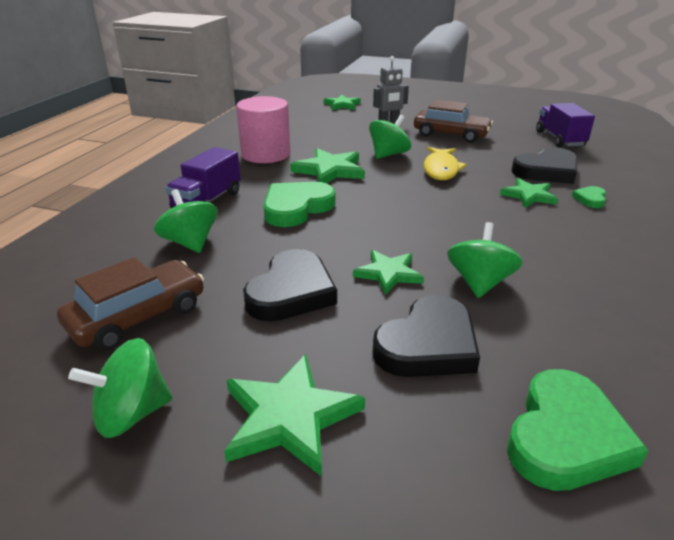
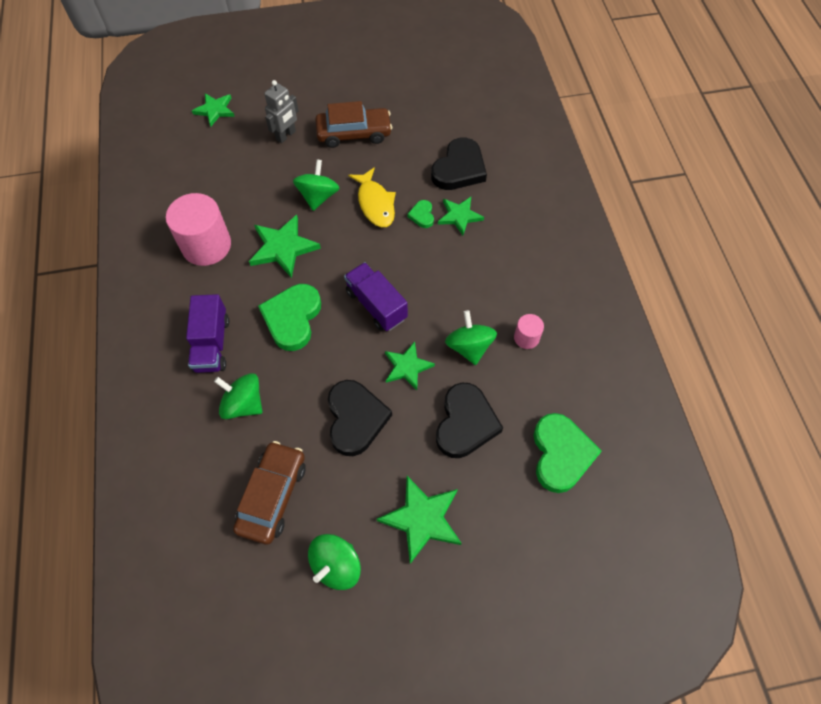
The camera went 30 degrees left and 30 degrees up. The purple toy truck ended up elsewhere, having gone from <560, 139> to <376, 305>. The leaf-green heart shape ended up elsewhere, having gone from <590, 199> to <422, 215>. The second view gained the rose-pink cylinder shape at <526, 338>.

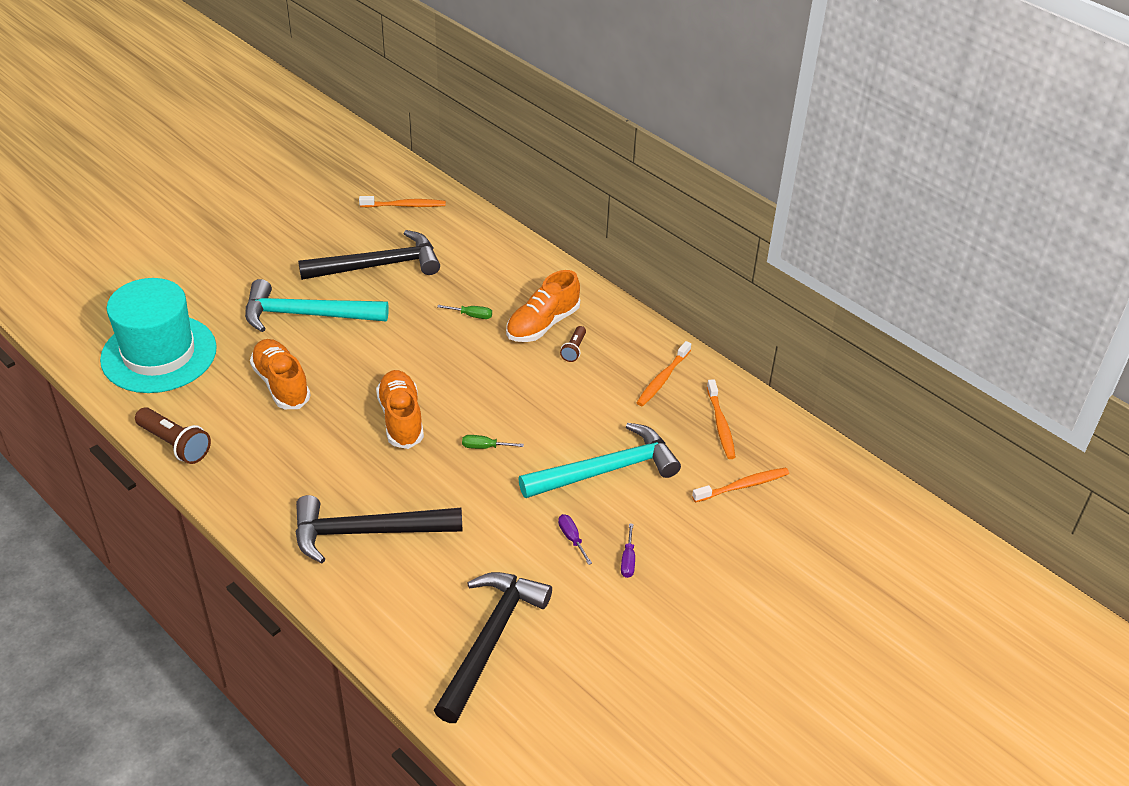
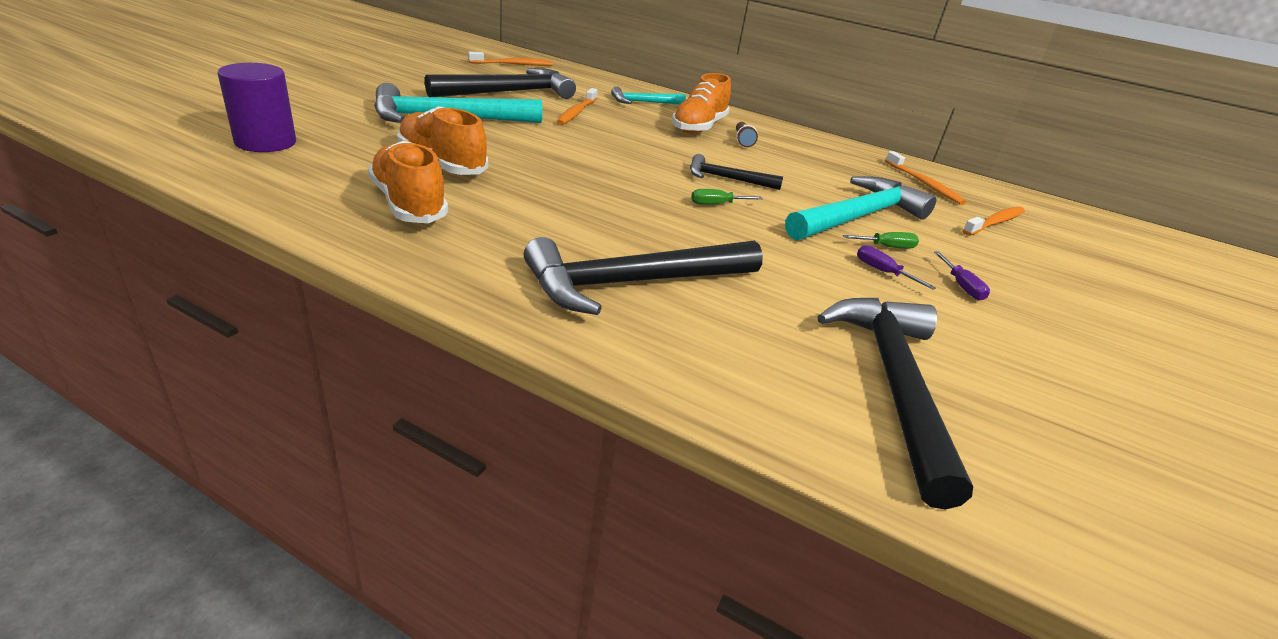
The camera went 20 degrees left and 10 degrees down. Where the turquoise top hat stood at <159, 354>, the purple cylinder shape came to stand at <266, 142>. The leaf-green flat screwdriver ended up elsewhere, having gone from <472, 315> to <887, 247>. The orange-coloured toothbrush ended up elsewhere, having gone from <662, 379> to <576, 112>. The orange-coloured lace-up shoe ended up elsewhere, having gone from <401, 419> to <409, 204>. The second view lost the russet torch at <175, 444>. The second view gained the turquoise hammer at <643, 102>. The second view gained the ebony hammer at <727, 178>.

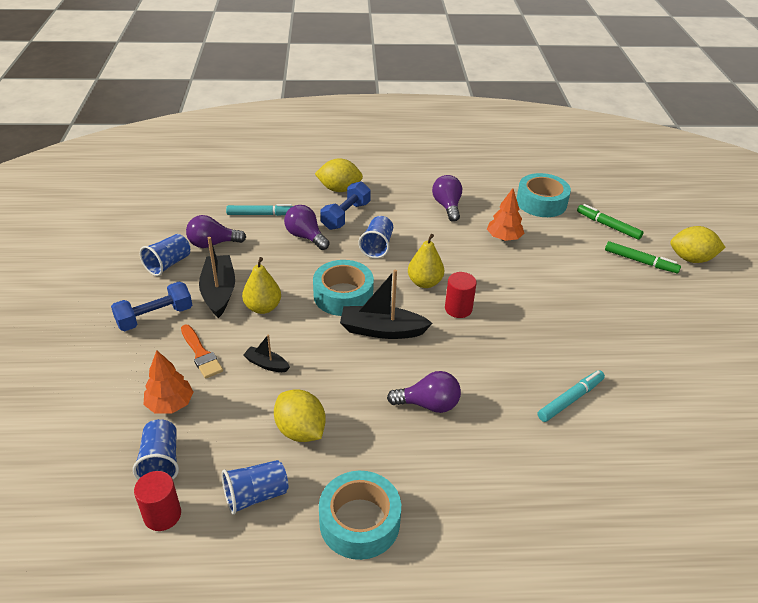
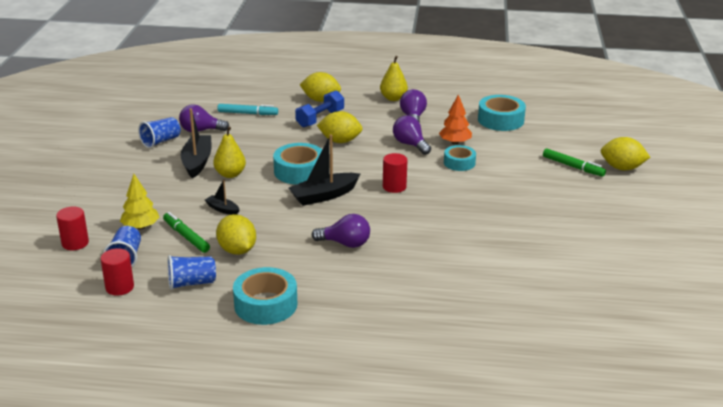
The camera went 10 degrees right and 10 degrees down. The leaf-green felt pen ended up elsewhere, having gone from <608, 226> to <186, 236>. The purple lightbulb ended up elsewhere, having gone from <305, 237> to <410, 144>. Where the cobalt cup stood at <377, 246>, the bright yellow toy lemon came to stand at <340, 141>. The bright yellow pear fruit ended up elsewhere, having gone from <424, 282> to <393, 98>. The ebony sailboat at <382, 330> ended up facing another way, 45 degrees counterclockwise from before. The second view lost the cobalt free weight at <155, 317>. The second view lost the orange-coloured paint brush at <201, 354>. What was the orange-coloured tree at <170, 404> turned into the bright yellow tree at <141, 227>. The second view lost the turquoise felt pen at <570, 399>. The second view gained the turquoise tape at <459, 163>. The second view gained the crimson cylinder shape at <75, 243>.

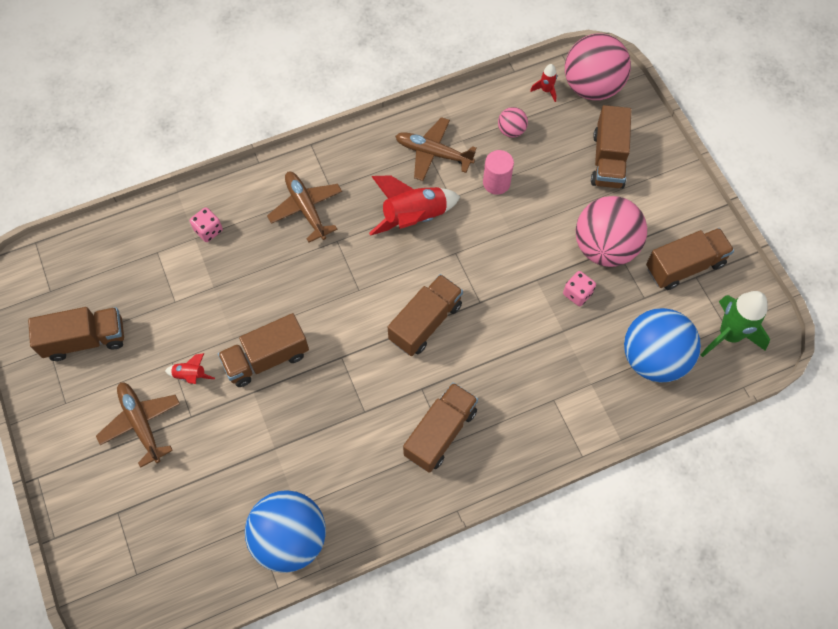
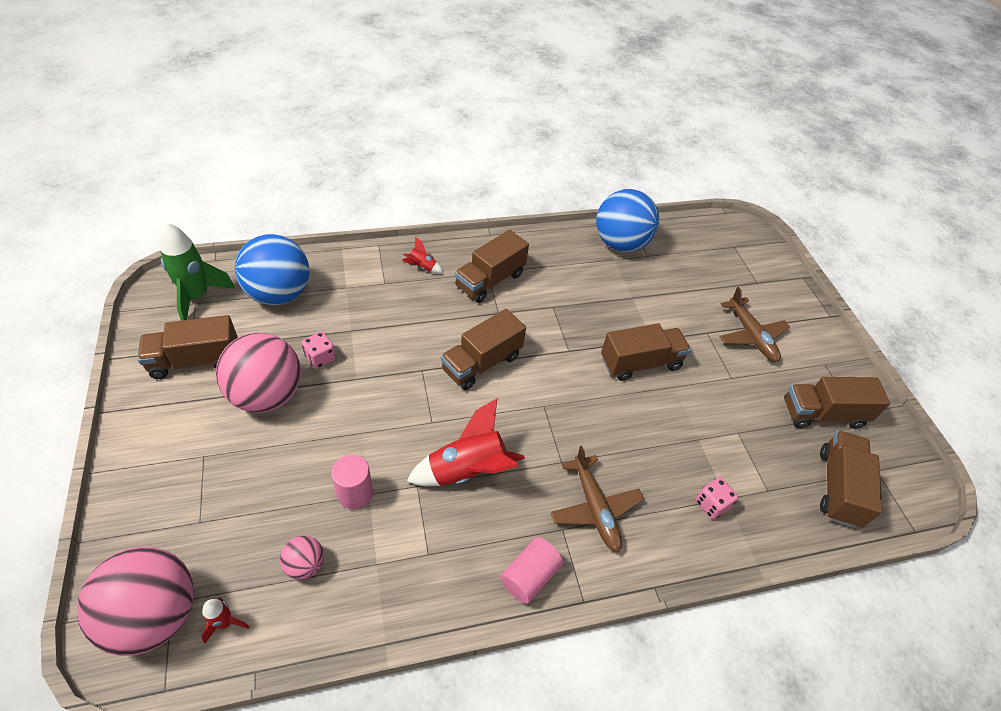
The camera went 175 degrees left and 15 degrees down. The russet toy truck ended up elsewhere, having gone from <608, 160> to <838, 487>. The second view lost the russet plane at <433, 153>. The crimson spaceship ended up elsewhere, having gone from <190, 375> to <422, 267>. The second view gained the rose-pink cylinder shape at <529, 576>.

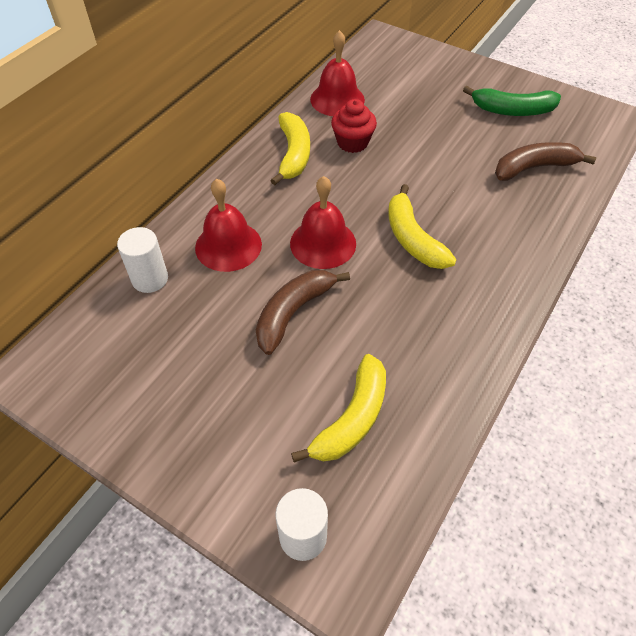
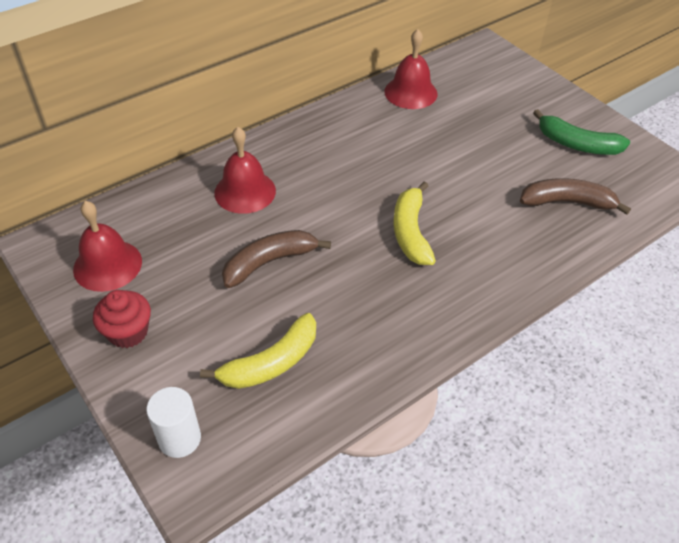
The camera went 20 degrees right and 5 degrees down. The crimson muffin ended up elsewhere, having gone from <352, 142> to <128, 332>. The second view lost the bright yellow toy banana at <293, 154>. The crimson bell ended up elsewhere, having gone from <323, 243> to <107, 265>. The second view lost the snow-white cylinder shape at <150, 279>.

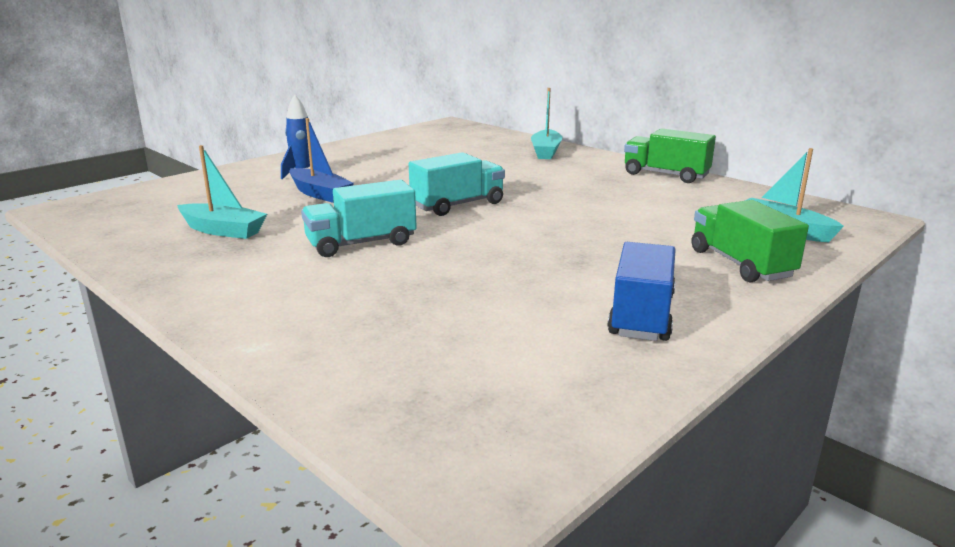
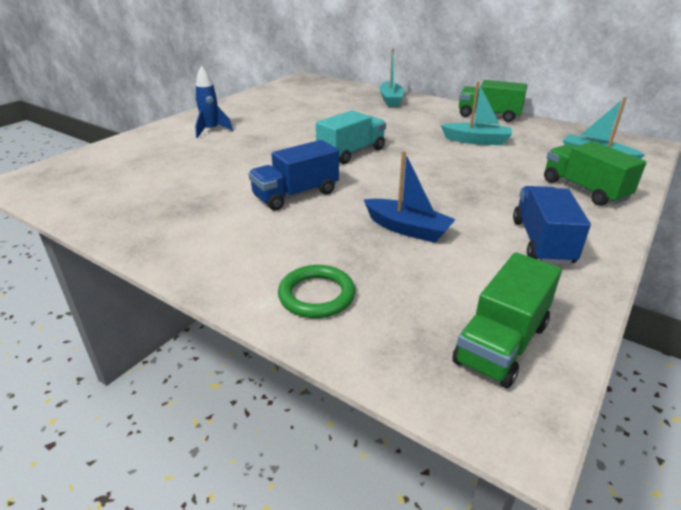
The camera went 10 degrees left and 10 degrees up. The cobalt sailboat ended up elsewhere, having gone from <320, 194> to <407, 229>. The turquoise sailboat ended up elsewhere, having gone from <223, 230> to <476, 141>. What was the turquoise toy truck at <361, 243> turned into the cobalt toy truck at <296, 195>. The second view gained the leaf-green toy truck at <501, 343>. The second view gained the leaf-green ring at <316, 295>.

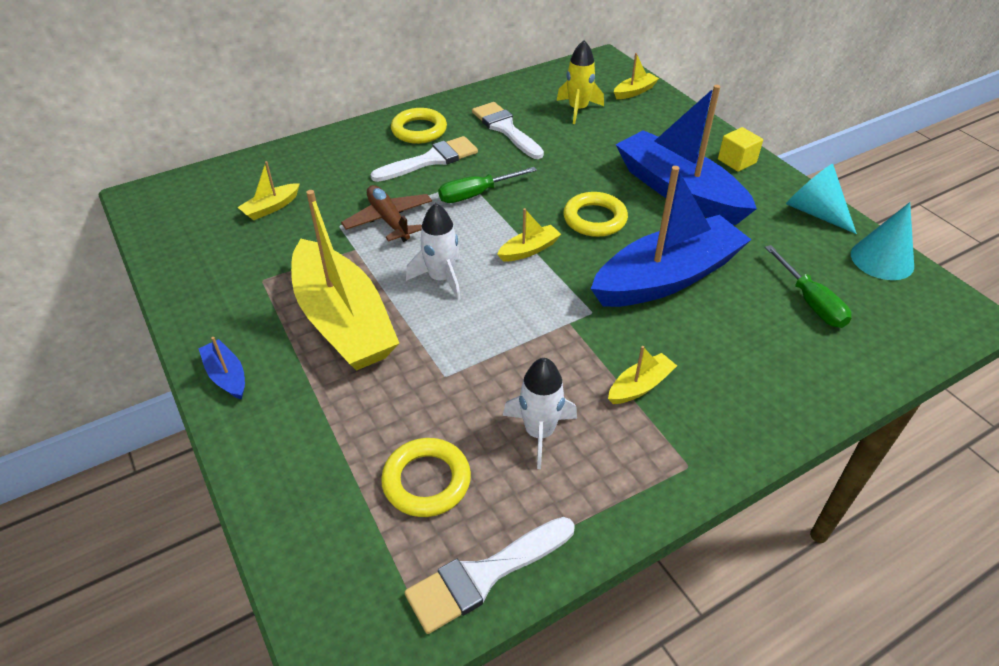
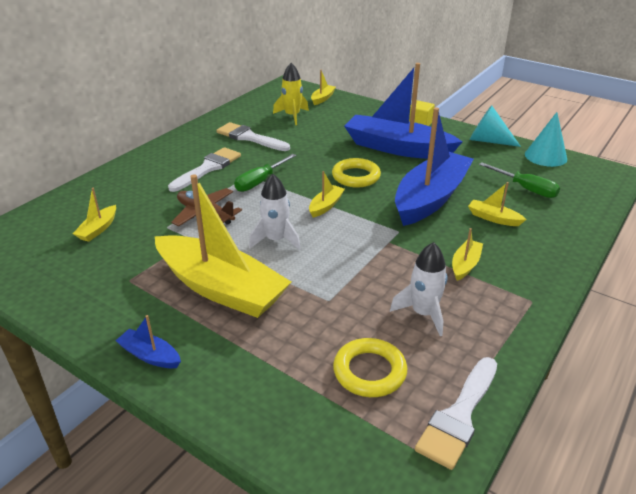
The camera went 25 degrees left and 10 degrees down. The second view lost the bright yellow ring at <419, 130>. The second view gained the bright yellow sailboat at <493, 218>.

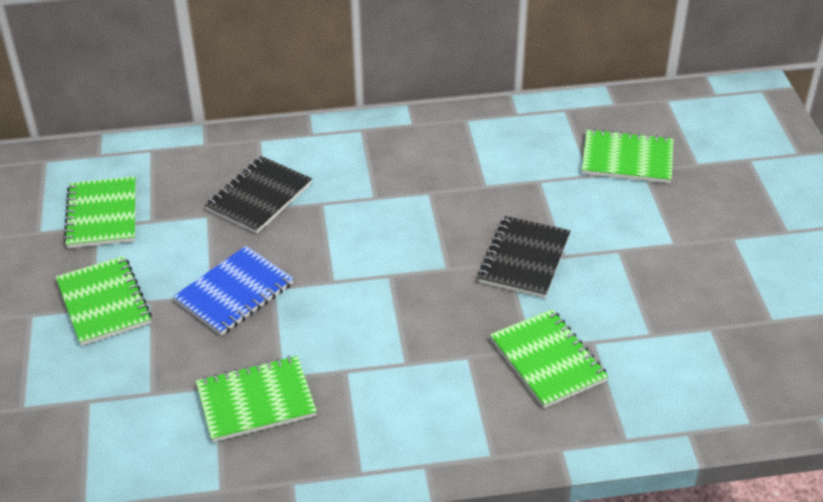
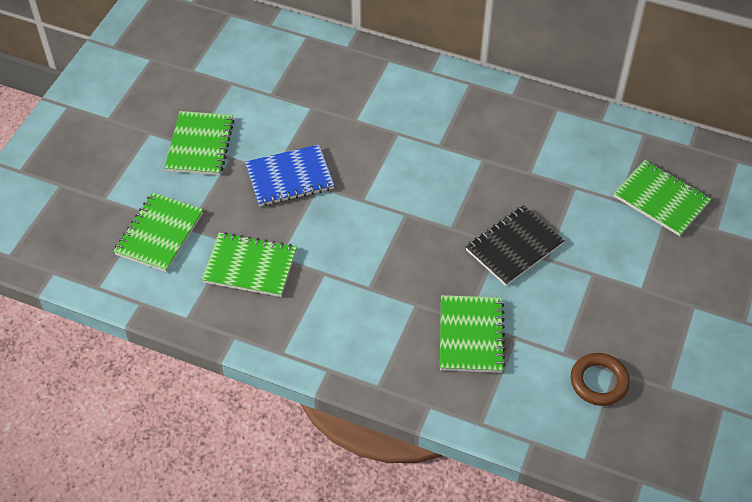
The camera went 30 degrees right and 10 degrees up. The second view lost the ebony exercise book at <259, 197>. The leaf-green exercise book ended up elsewhere, having gone from <102, 215> to <159, 234>. The second view gained the russet ring at <599, 382>.

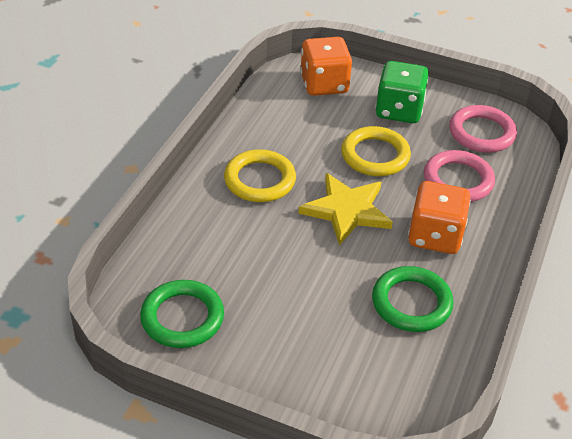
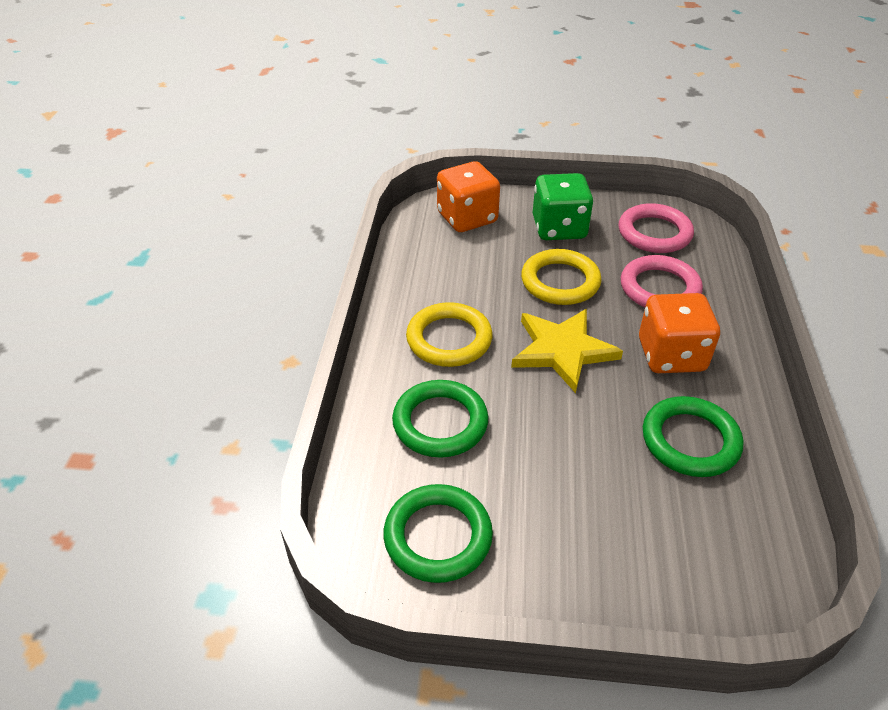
The camera went 15 degrees left and 0 degrees up. The second view gained the leaf-green ring at <440, 423>.

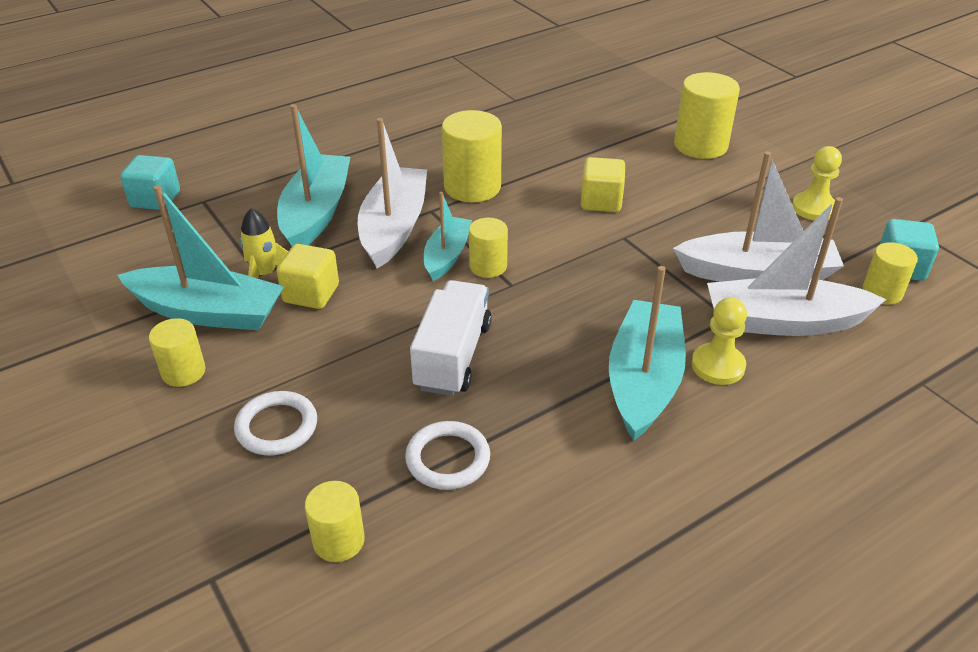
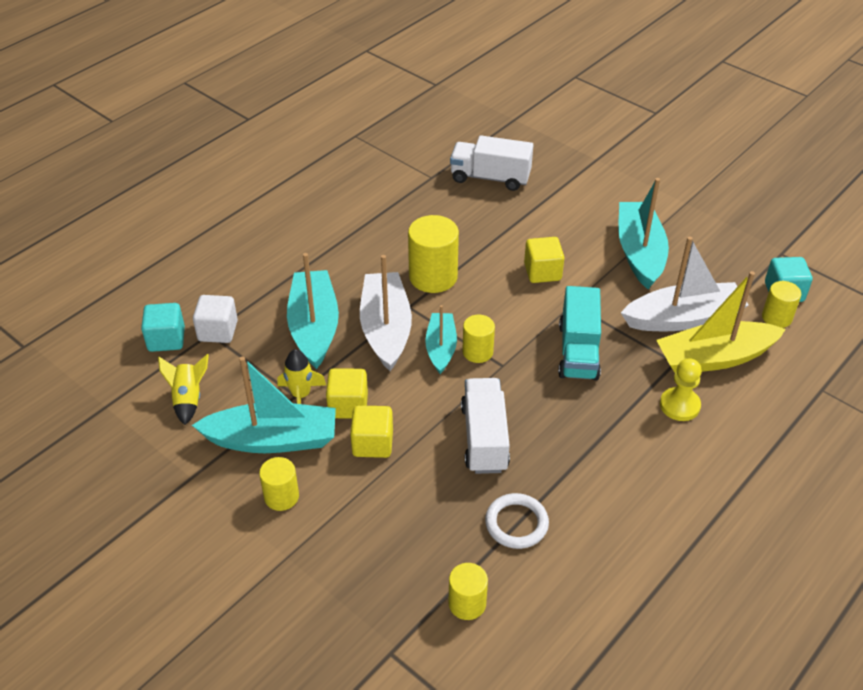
The camera went 15 degrees left and 5 degrees up. The second view lost the bright yellow cylinder shape at <700, 145>. The second view lost the bright yellow pawn at <813, 208>. What was the snow-white sailboat at <783, 322> turned into the bright yellow sailboat at <714, 358>. The turquoise sailboat ended up elsewhere, having gone from <644, 380> to <639, 252>. The second view lost the snow-white ring at <277, 427>. The second view gained the snow-white toy truck at <490, 178>. The second view gained the turquoise toy truck at <578, 351>. The second view gained the snow-white block at <218, 331>. The second view gained the bright yellow spaceship at <188, 399>. The second view gained the bright yellow block at <372, 443>.

